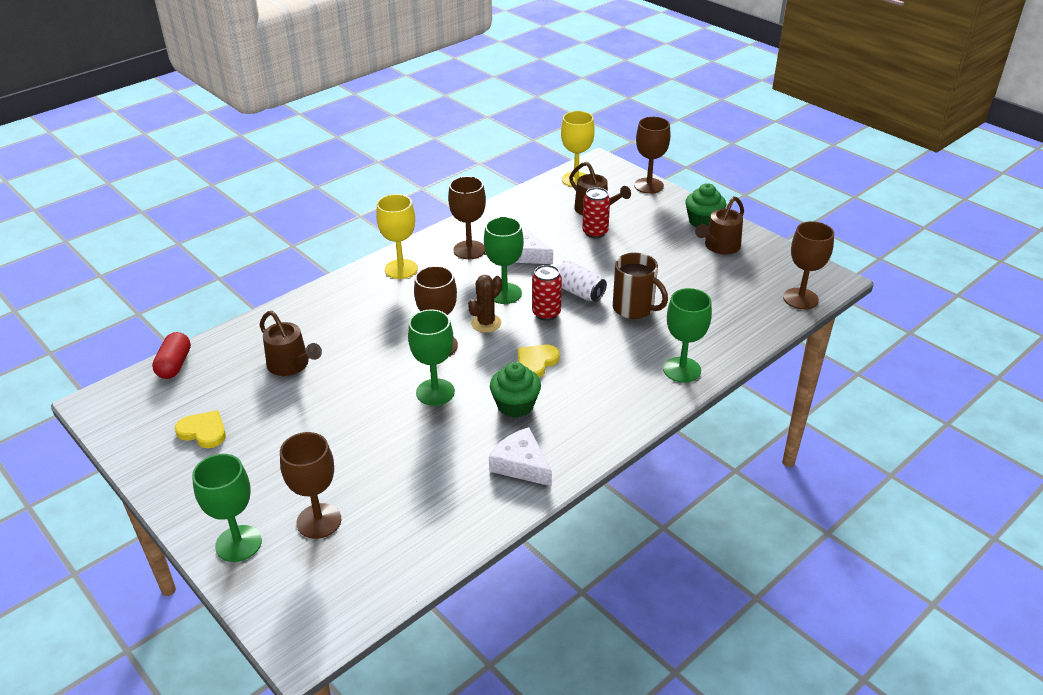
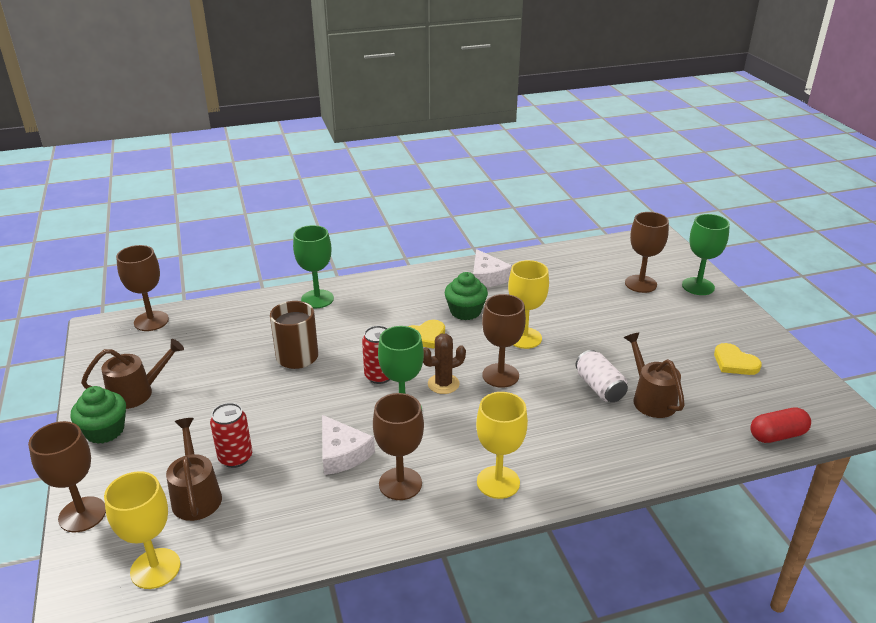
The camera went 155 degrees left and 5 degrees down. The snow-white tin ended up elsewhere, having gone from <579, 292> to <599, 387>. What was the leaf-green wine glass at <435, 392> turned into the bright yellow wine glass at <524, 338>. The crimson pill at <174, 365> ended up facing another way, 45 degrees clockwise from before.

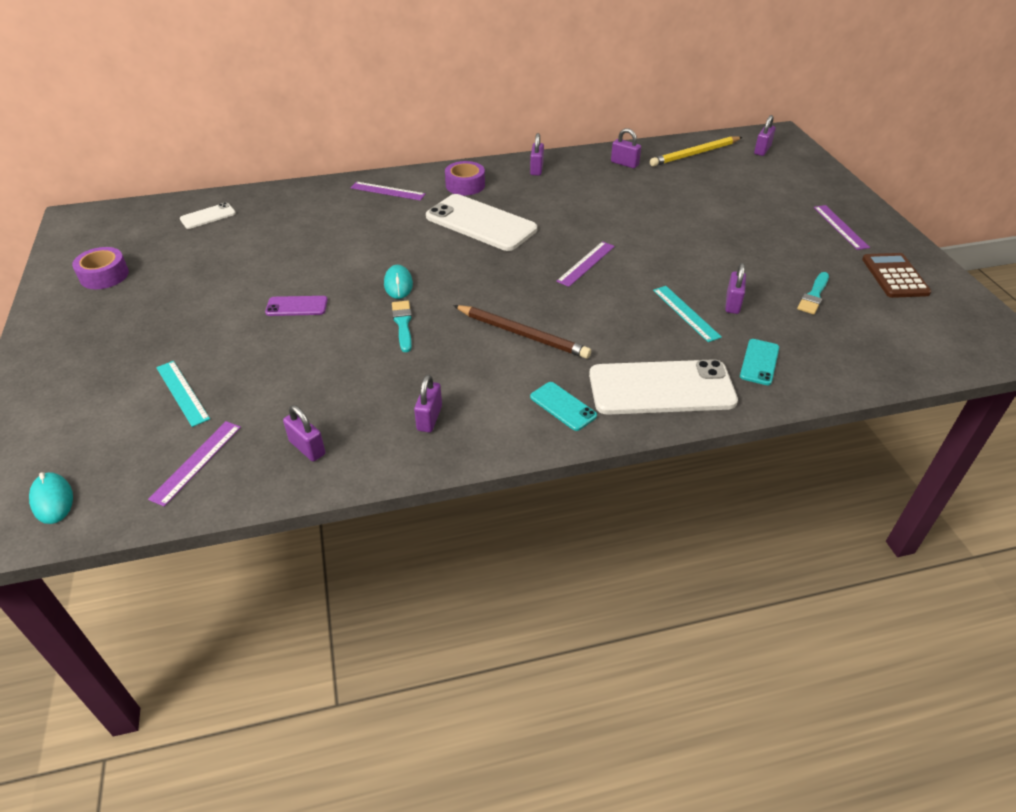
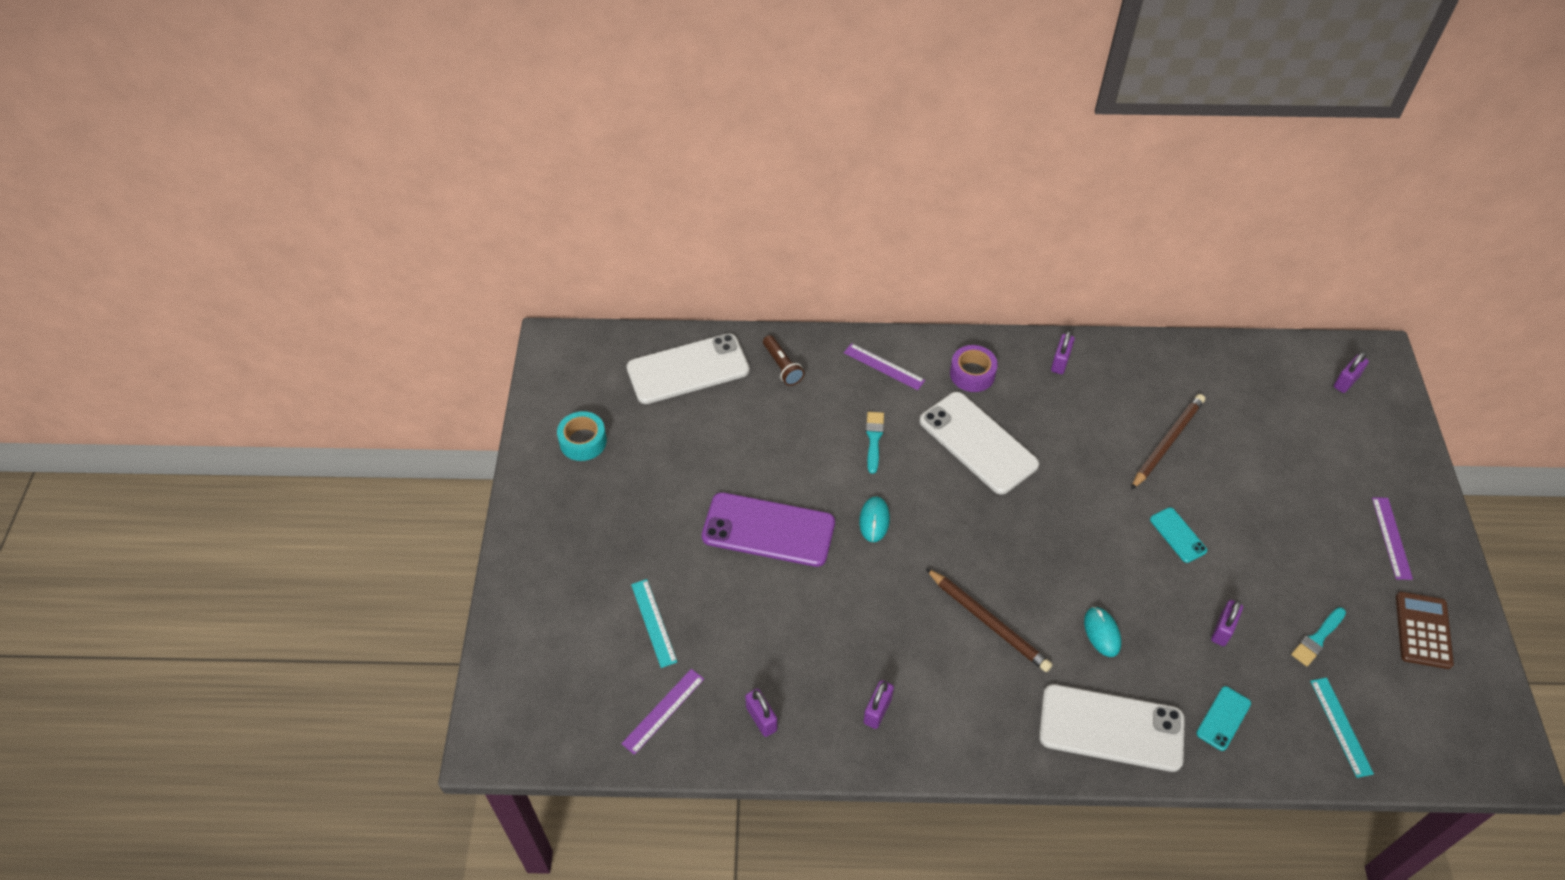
The camera went 15 degrees right and 10 degrees up. The second view lost the purple small lock at <624, 163>. The second view lost the bright yellow wooden pencil at <695, 154>. The size of the snow-white smartphone at <208, 216> changed by a factor of 2.12. The second view lost the purple ruler at <586, 263>. What was the purple tape at <104, 275> turned into the turquoise tape at <583, 441>. The turquoise ruler ended up elsewhere, having gone from <686, 313> to <1341, 726>. The size of the purple smartphone at <297, 306> changed by a factor of 2.12. The turquoise paint brush ended up elsewhere, having gone from <403, 324> to <874, 439>. The turquoise smartphone ended up elsewhere, having gone from <563, 406> to <1178, 535>. The turquoise computer mouse ended up elsewhere, having gone from <52, 500> to <1102, 633>. The second view gained the russet torch at <782, 366>. The second view gained the russet wooden pencil at <1167, 443>.

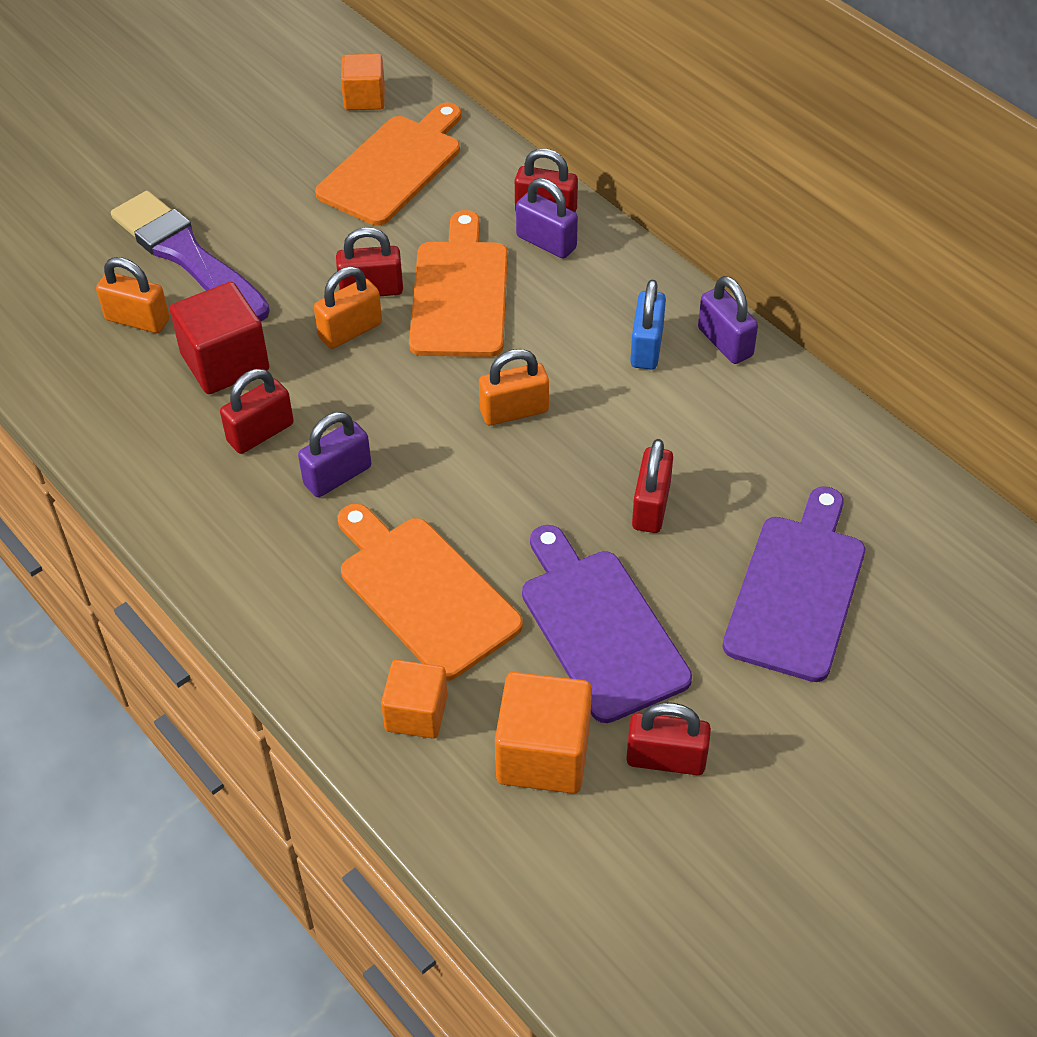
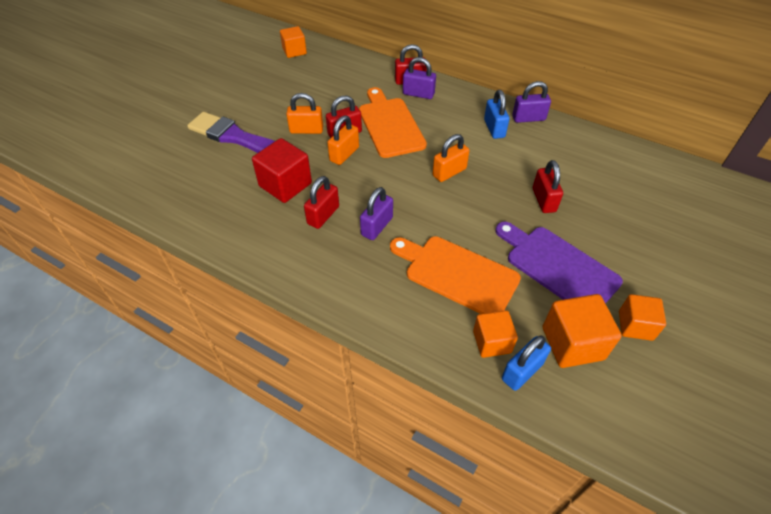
The camera went 20 degrees left and 0 degrees up. The second view lost the orange-coloured bread board at <394, 167>. The orange-coloured small lock ended up elsewhere, having gone from <137, 320> to <306, 130>. The purple small lock at <725, 342> ended up facing another way, 45 degrees counterclockwise from before. The second view lost the purple bread board at <797, 590>. Where the crimson small lock stood at <666, 759>, the orange-coloured block came to stand at <635, 325>. The second view gained the cobalt small lock at <522, 371>.

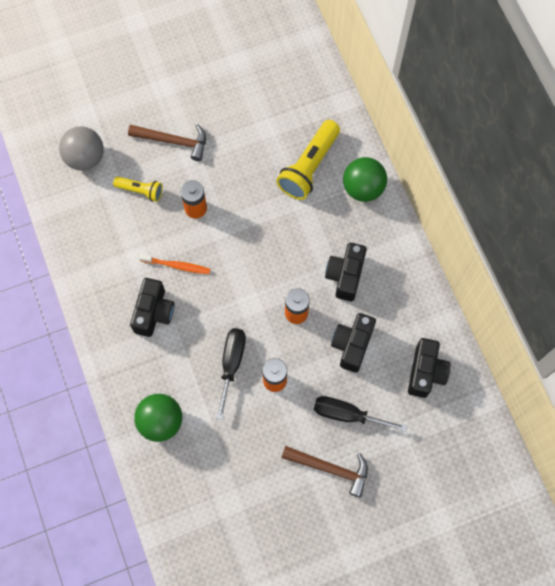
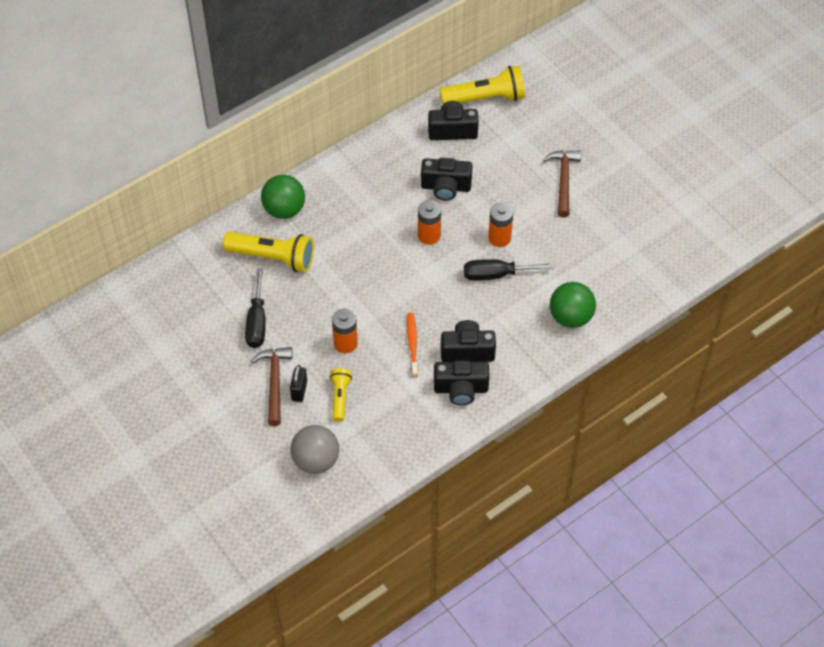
The camera went 105 degrees left and 15 degrees down. The ebony compact camera ended up elsewhere, having gone from <345, 276> to <461, 389>. The ebony flat screwdriver ended up elsewhere, having gone from <347, 414> to <257, 322>. The second view gained the bright yellow torch at <486, 98>. The second view gained the ebony small lock at <299, 391>.

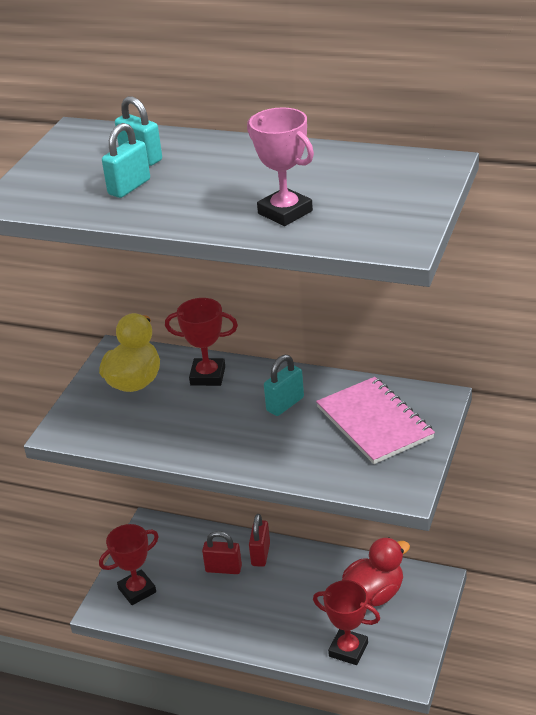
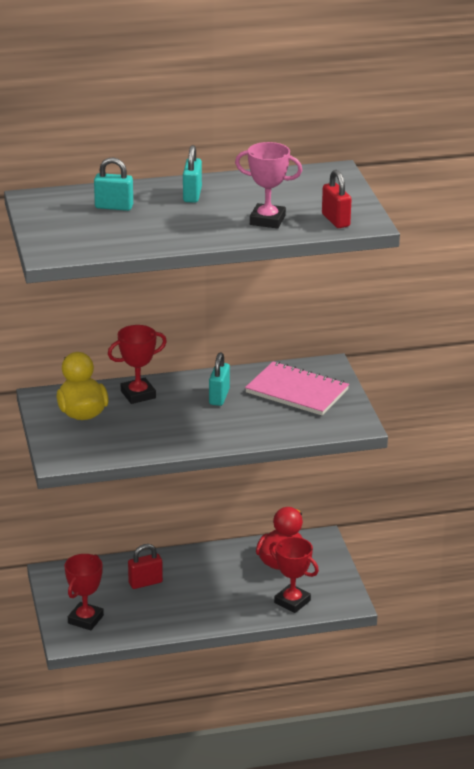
The camera went 35 degrees left and 5 degrees down. The turquoise small lock ended up elsewhere, having gone from <129, 187> to <192, 195>. The crimson small lock ended up elsewhere, having gone from <260, 554> to <335, 220>. The crimson trophy at <348, 650> ended up facing another way, 45 degrees clockwise from before.

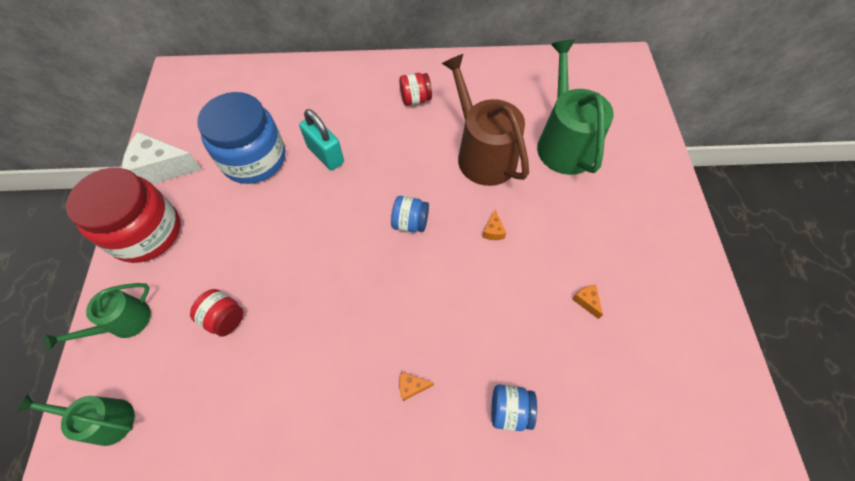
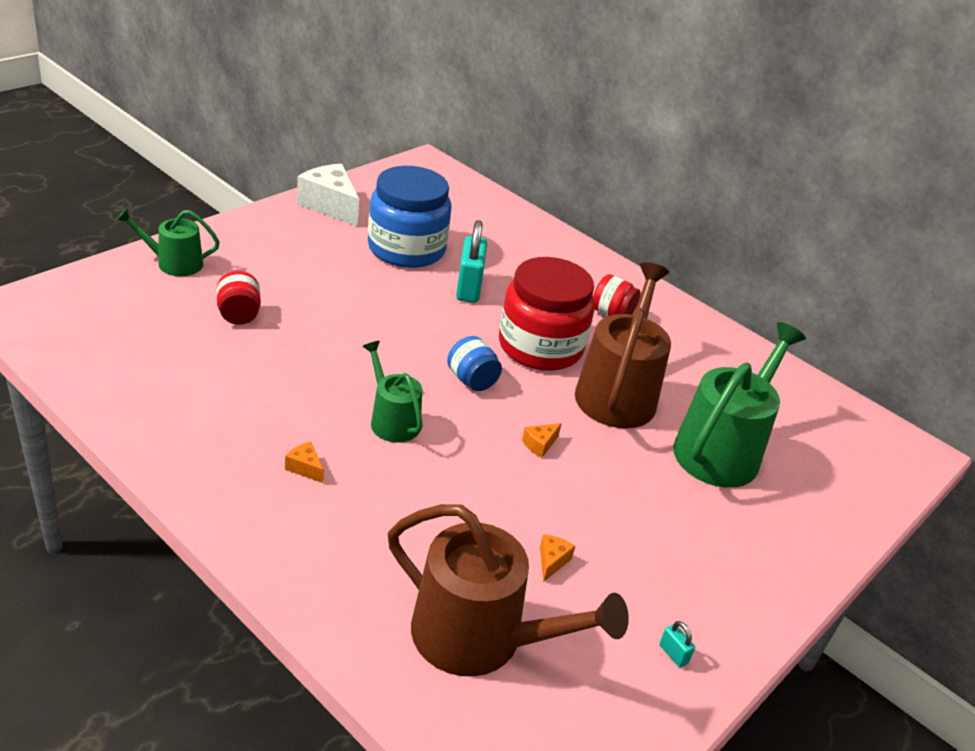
The camera went 40 degrees right and 25 degrees down. The crimson jar ended up elsewhere, having gone from <146, 232> to <540, 347>. The second view lost the cobalt jar at <509, 410>. The leaf-green watering pot ended up elsewhere, having gone from <105, 420> to <392, 420>. The second view gained the russet watering pot at <479, 637>. The second view gained the turquoise small lock at <673, 654>.

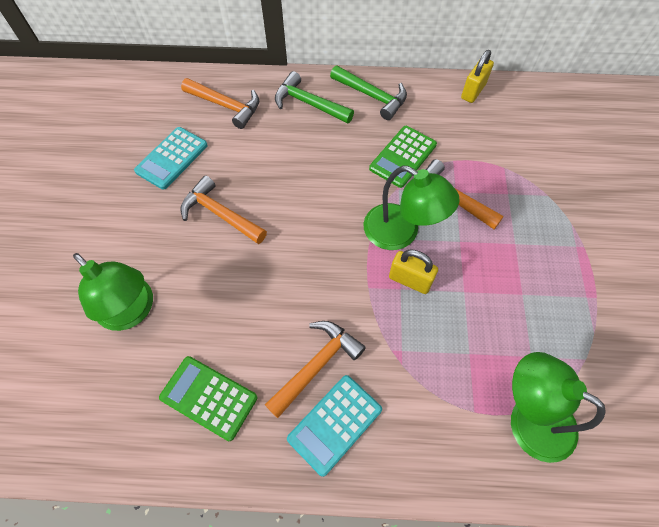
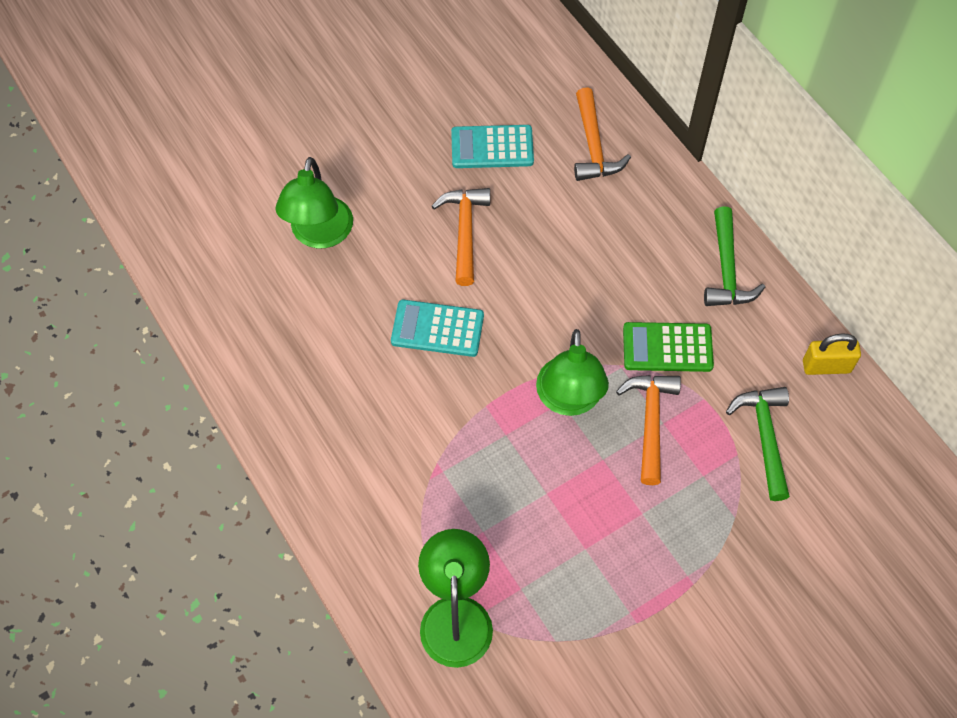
The camera went 55 degrees right and 0 degrees up. The leaf-green hammer ended up elsewhere, having gone from <308, 103> to <764, 437>. The second view lost the bright yellow small lock at <410, 280>. The second view lost the orange-coloured hammer at <317, 365>. The second view lost the leaf-green adding machine at <209, 397>. The turquoise adding machine ended up elsewhere, having gone from <334, 424> to <437, 328>.

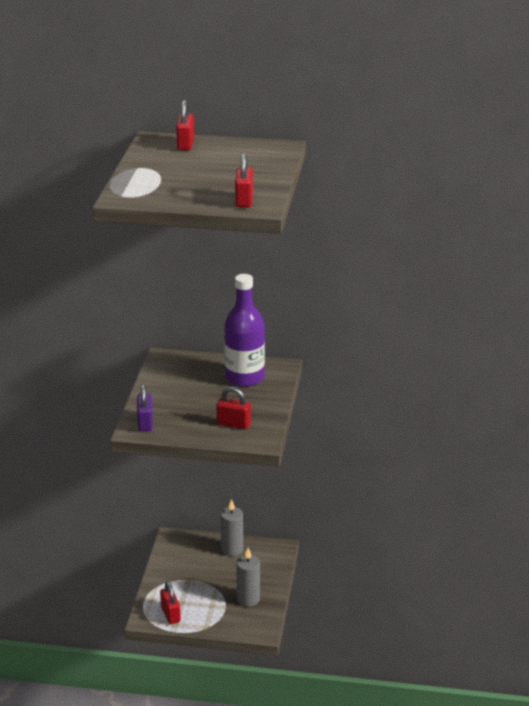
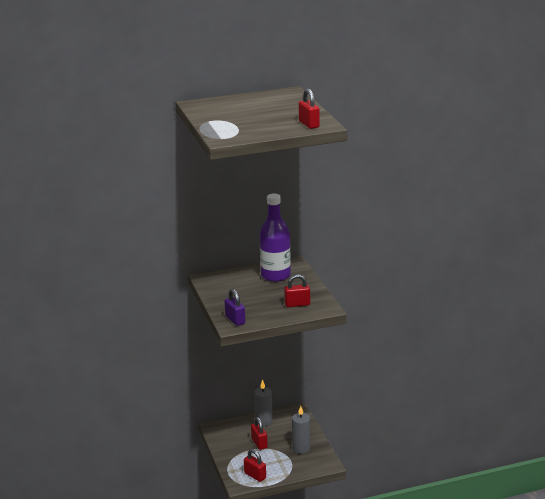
The camera went 25 degrees left and 5 degrees down. The crimson small lock ended up elsewhere, having gone from <185, 144> to <259, 443>.

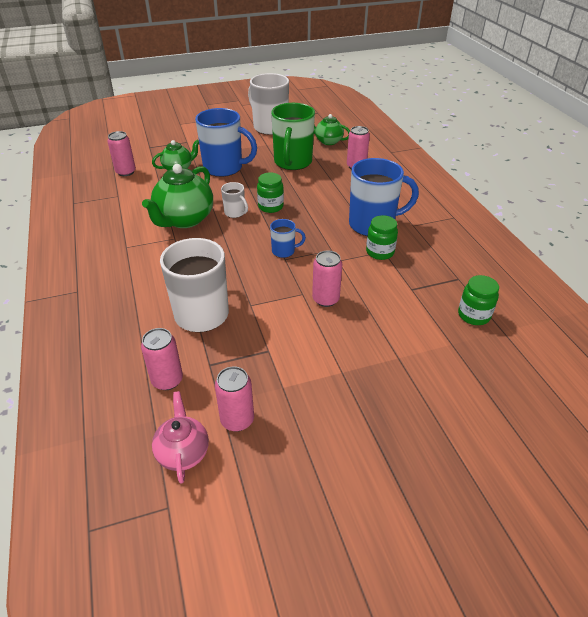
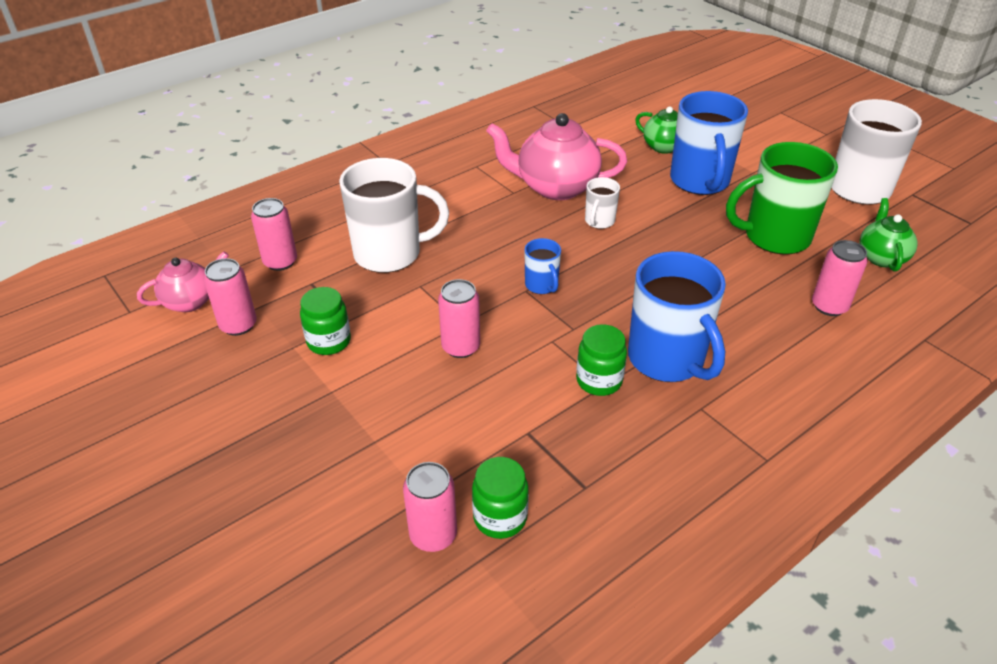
The camera went 70 degrees right and 0 degrees up. The rose-pink tin ended up elsewhere, having gone from <126, 172> to <433, 535>. What was the leaf-green tea pot at <184, 219> turned into the rose-pink tea pot at <555, 187>. The leaf-green jar ended up elsewhere, having gone from <270, 207> to <329, 341>.

